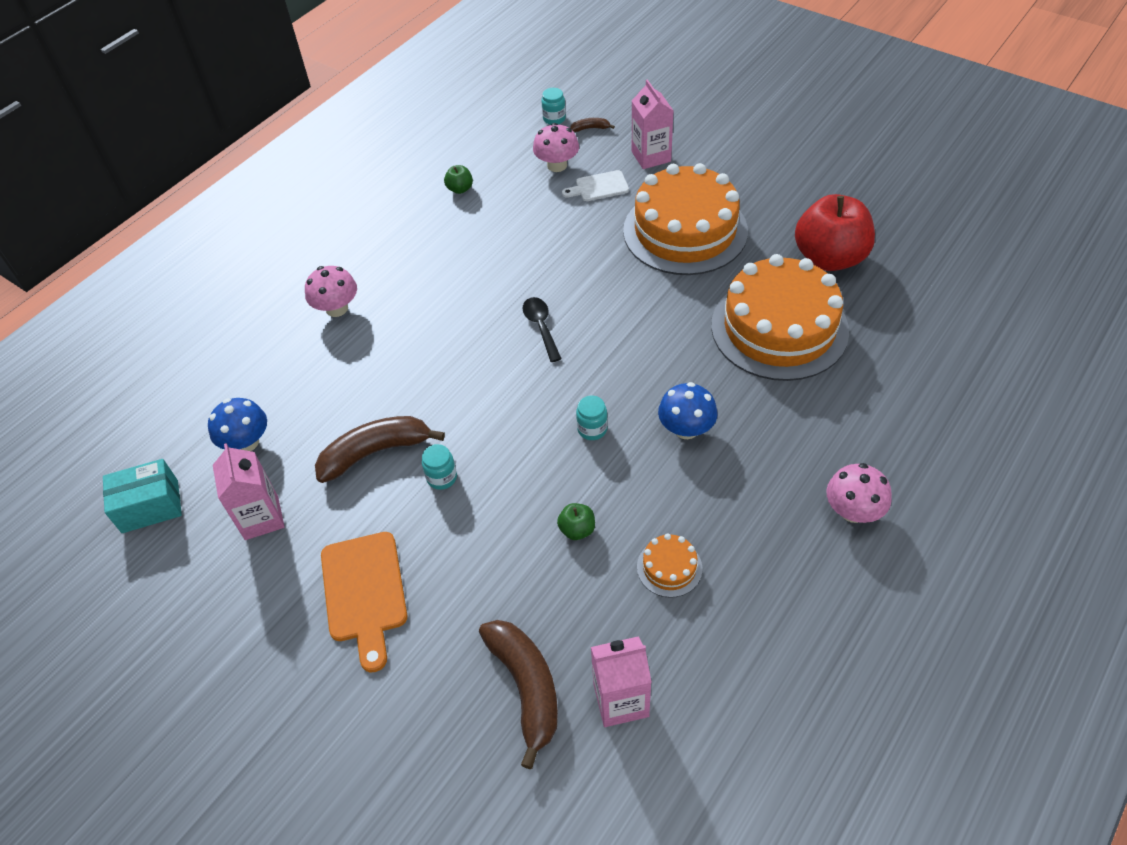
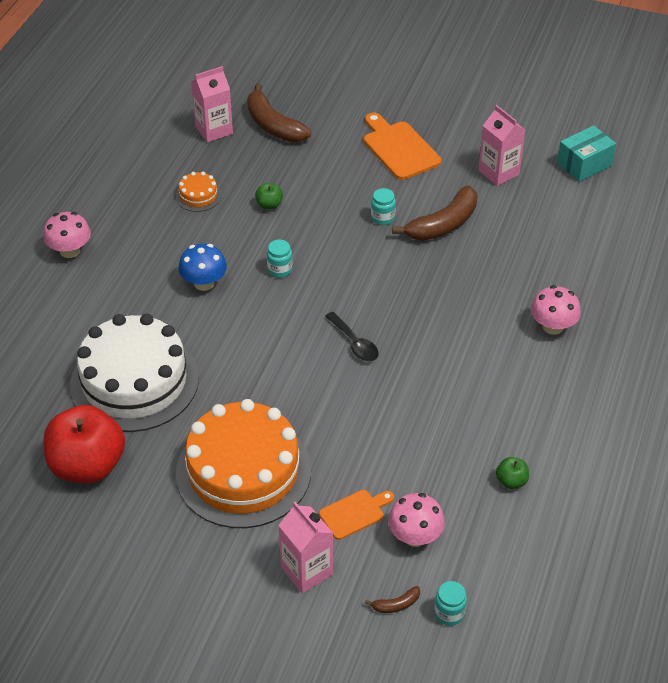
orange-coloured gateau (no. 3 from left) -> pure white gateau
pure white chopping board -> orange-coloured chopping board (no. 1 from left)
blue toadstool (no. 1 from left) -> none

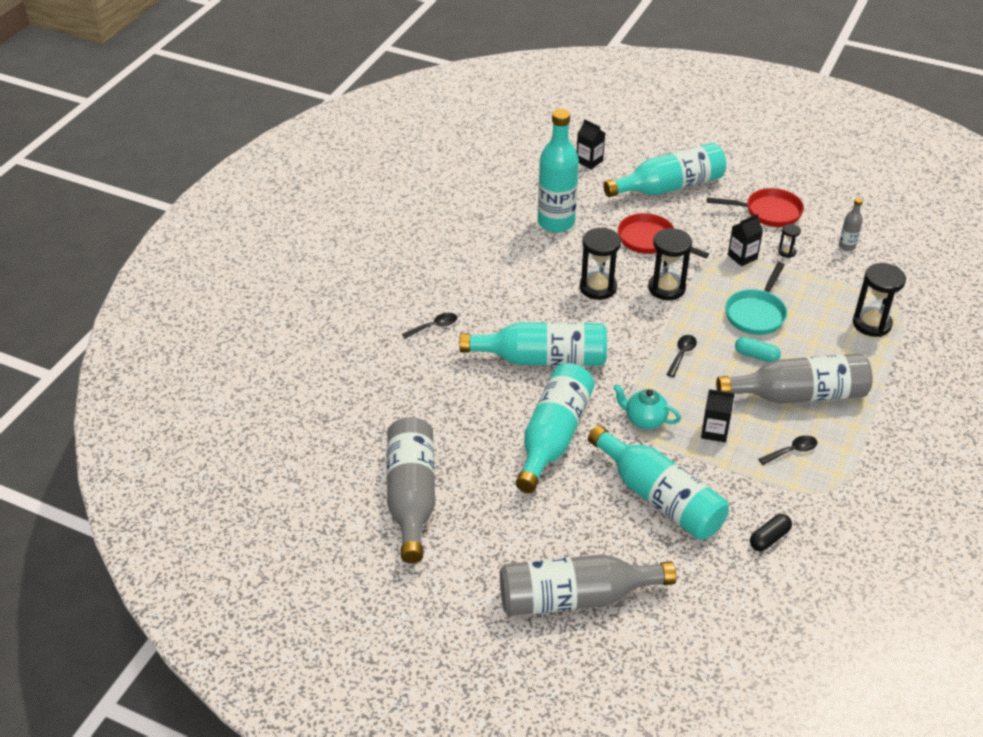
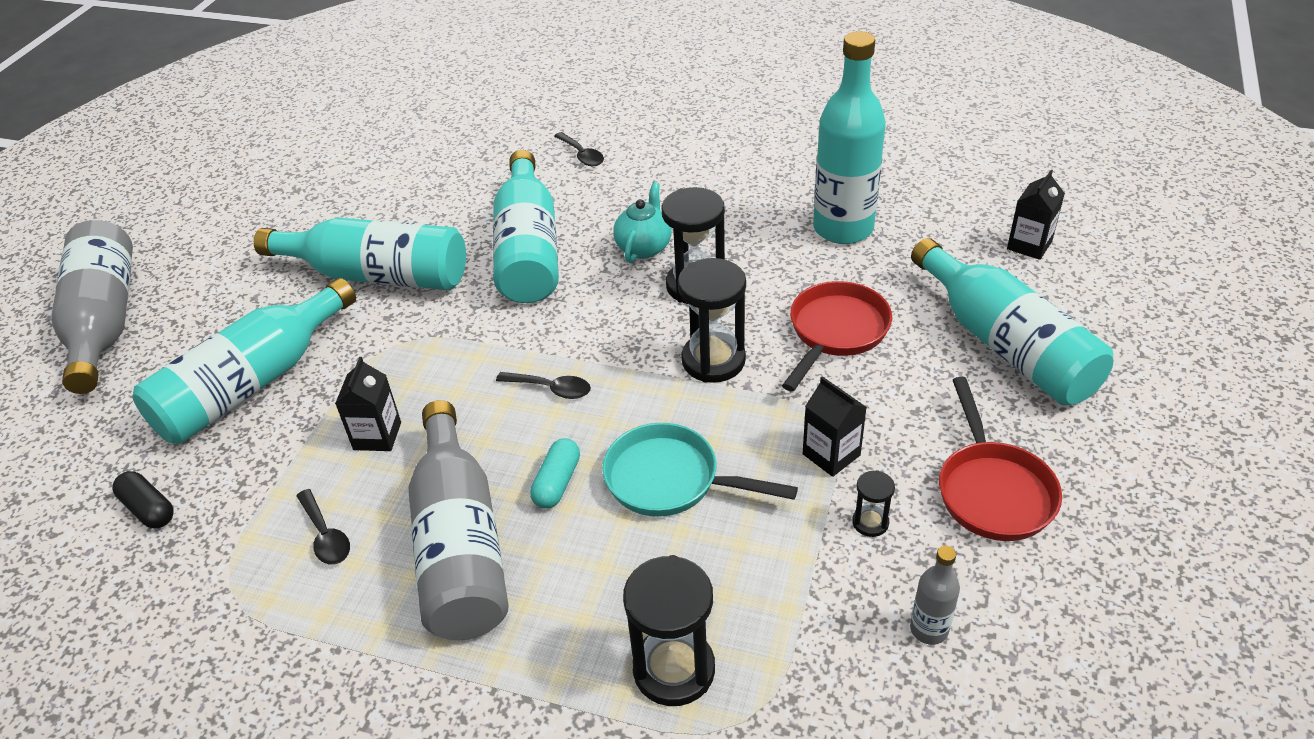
turquoise tea pot, relocated
gray bottle (no. 1 from left) -> none

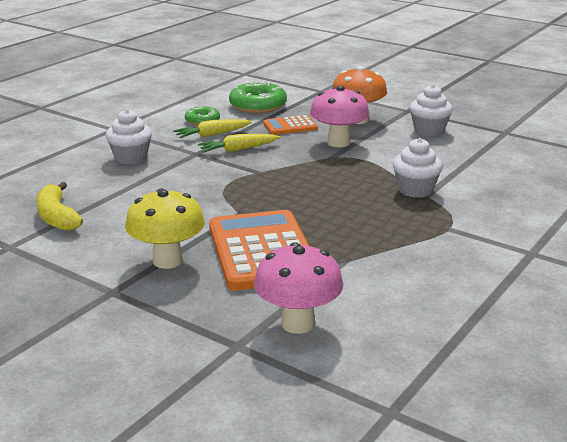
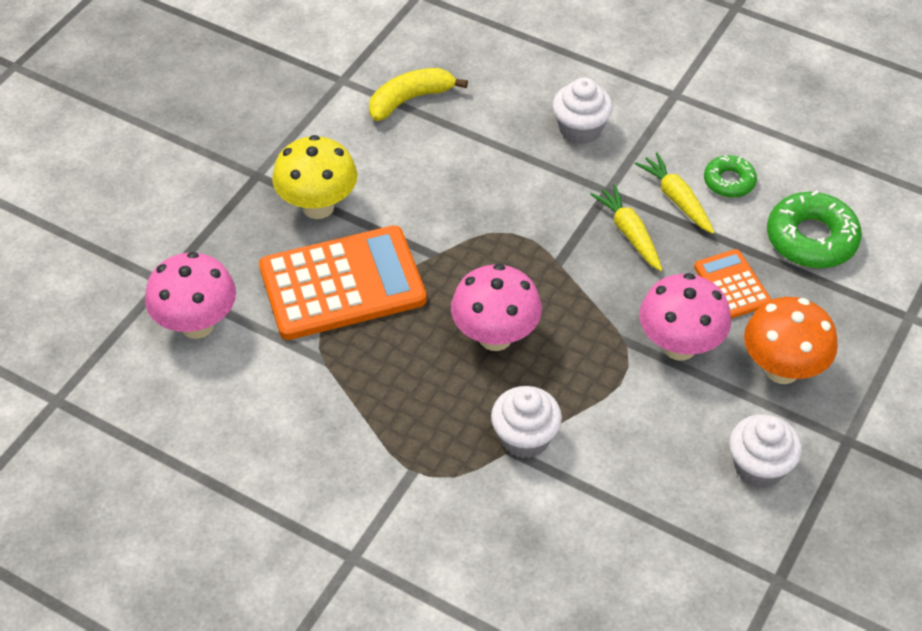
none -> pink toadstool (no. 2 from left)

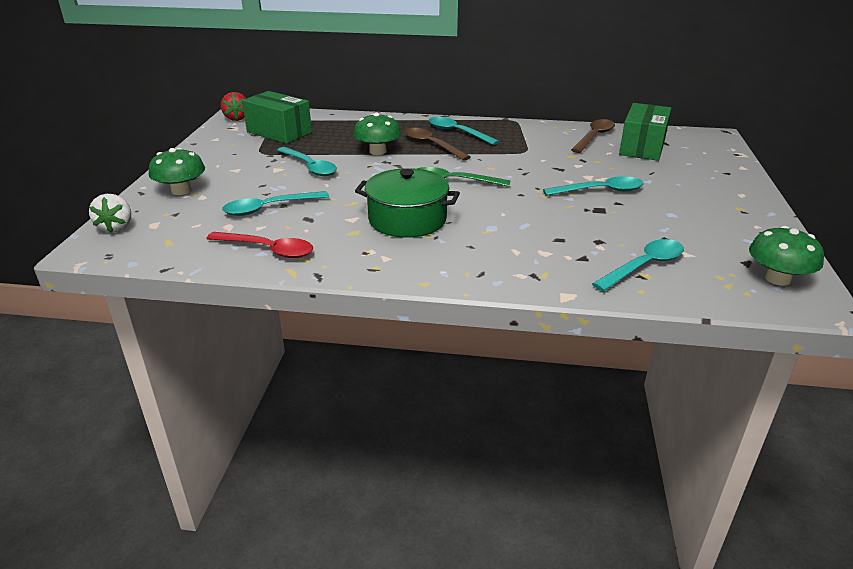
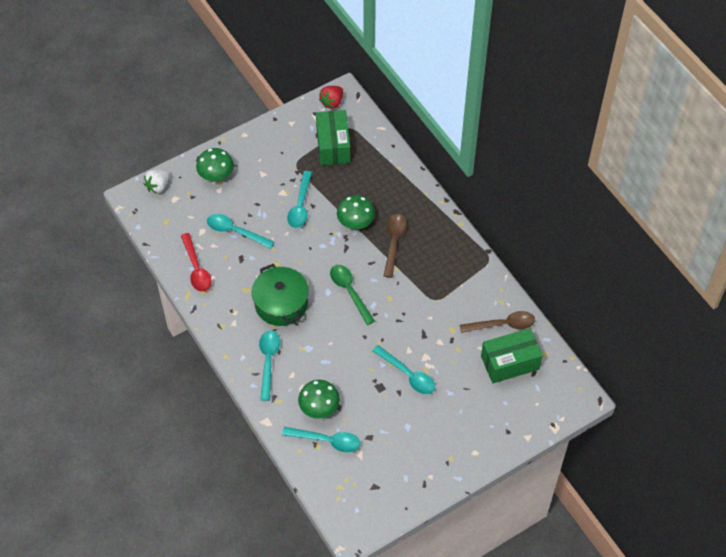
turquoise spoon (no. 3 from left in the first image) -> turquoise spoon (no. 2 from left), relocated
green toadstool (no. 3 from left in the first image) -> green toadstool (no. 2 from left), relocated

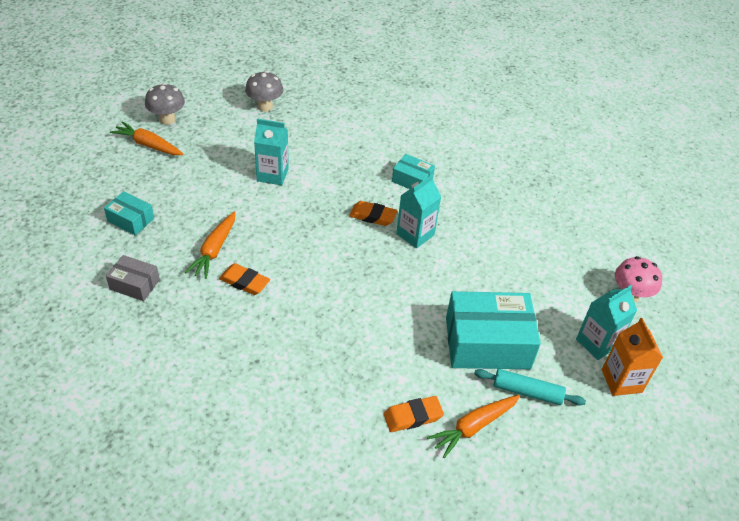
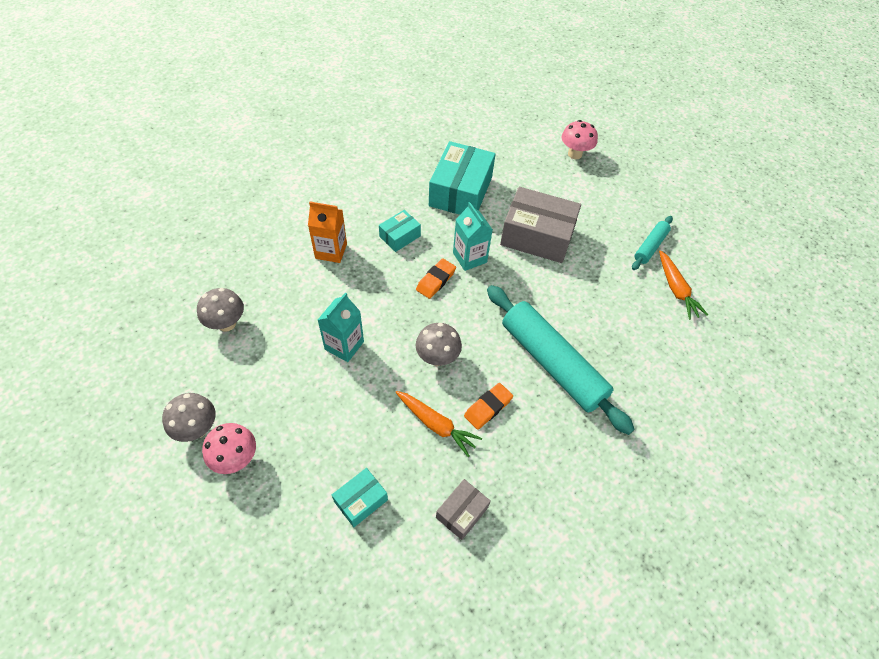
orange-coloured carrot (no. 1 from left) -> pink toadstool (no. 1 from left)
orange-coloured carton, relocated
none -> gray toadstool (no. 3 from left)
turquoise parcel (no. 3 from left), relocated
none -> turquoise pastry roller (no. 1 from left)
none -> gray parcel (no. 2 from left)
orange-coloured gum eraser (no. 3 from left) -> none
turquoise carton (no. 3 from left) -> none

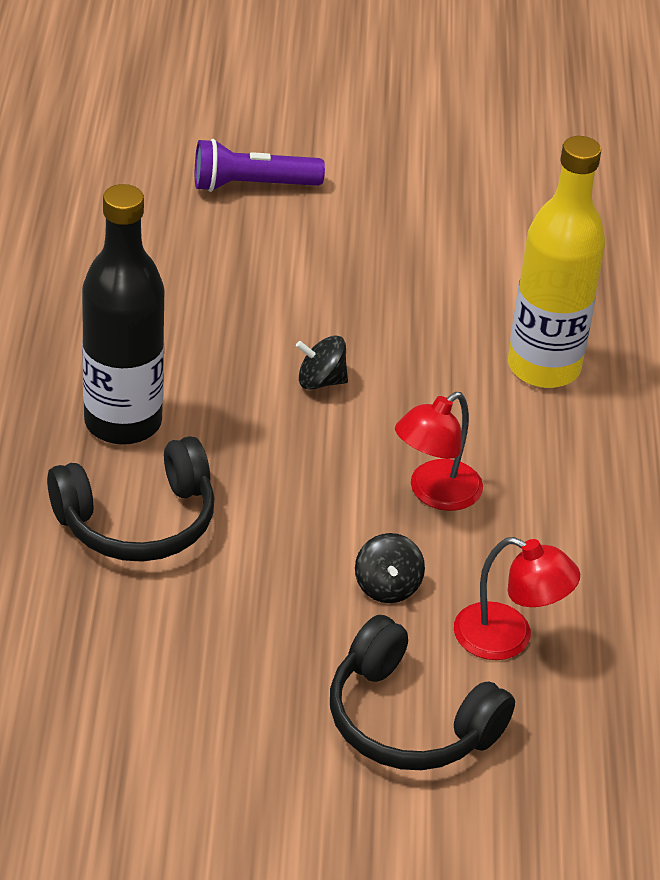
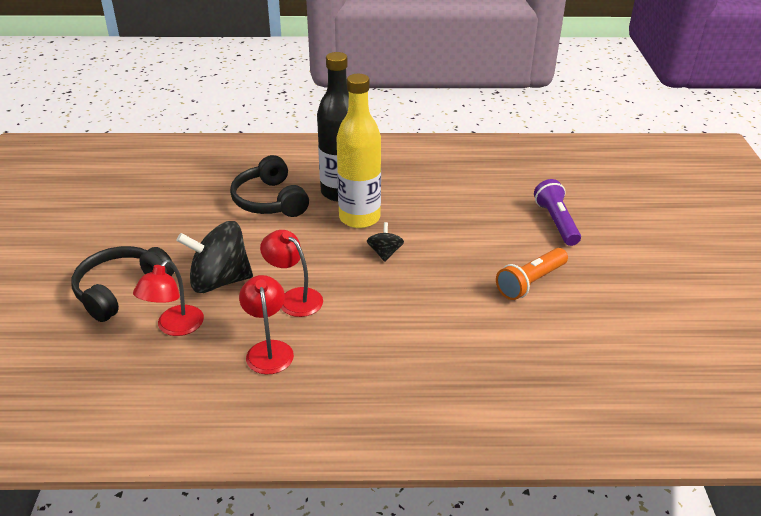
black whirligig (no. 2 from left in the first image) -> black whirligig (no. 1 from left), x2.03
none -> scarlet lamp (no. 2 from left)
yellow bottle, relocated
none -> orange-coloured torch

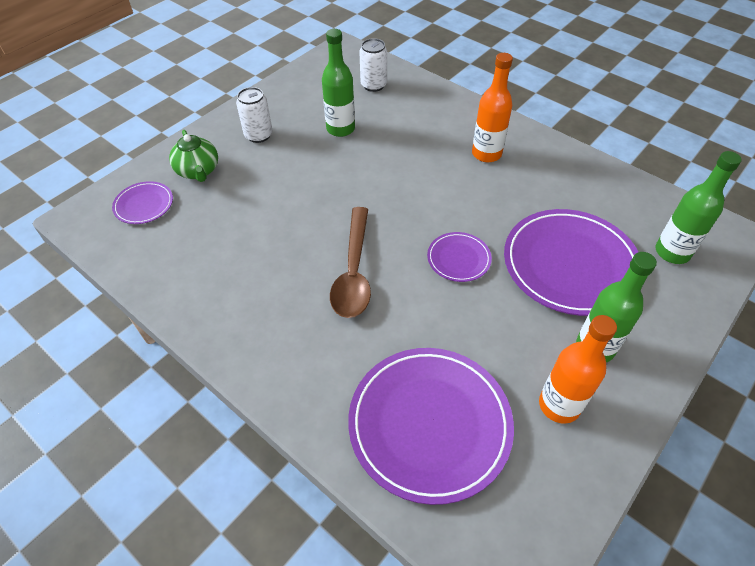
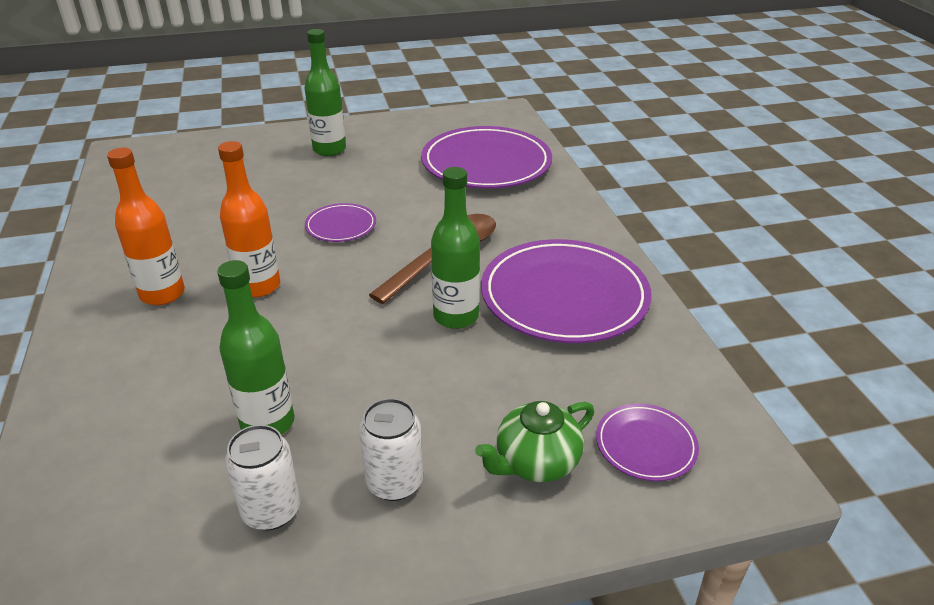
orange-coloured bottle (no. 2 from left), relocated
pure white soda can (no. 2 from left in the first image) -> pure white soda can (no. 1 from left), relocated
green bottle (no. 3 from left), relocated
green tea pot, 135 degrees counterclockwise
purple dinner plate (no. 4 from left in the first image) -> purple dinner plate (no. 3 from left), relocated

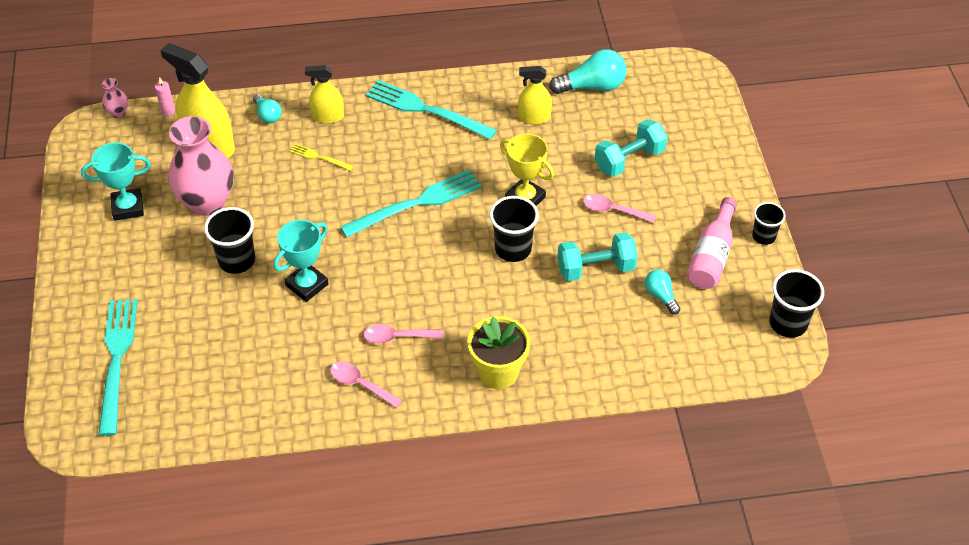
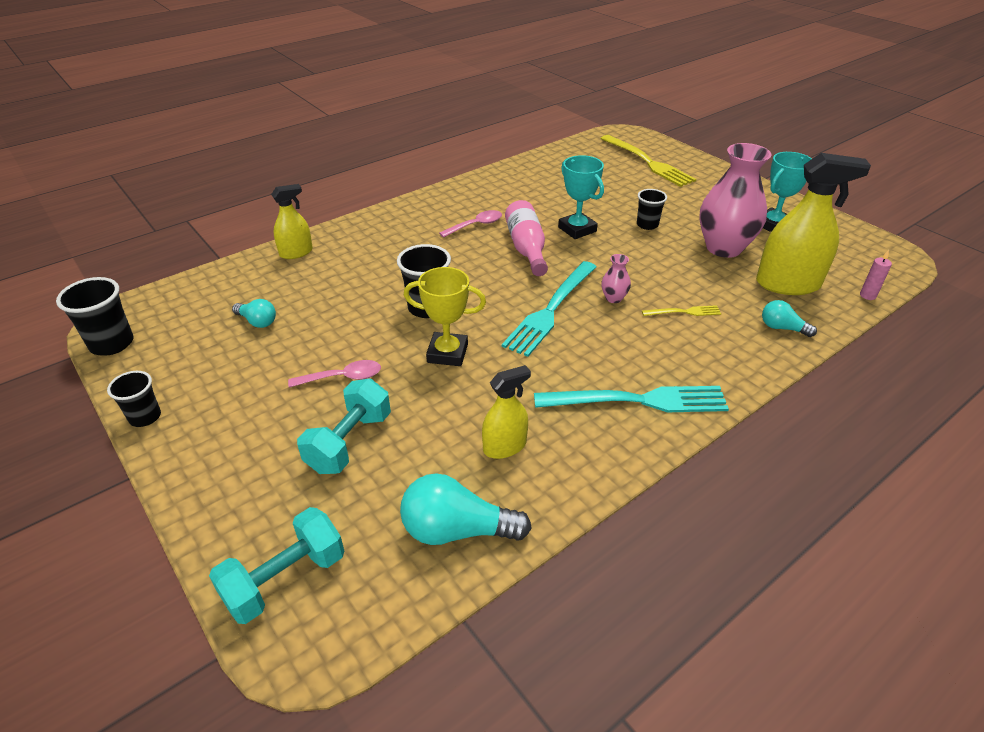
turquoise dumbbell (no. 1 from left), relocated
yellow spray bottle (no. 2 from left in the first image) -> yellow spray bottle (no. 1 from left), relocated
turquoise light bulb (no. 2 from left), 45 degrees clockwise
pink bottle, relocated
turquoise trophy (no. 2 from left in the first image) -> turquoise trophy (no. 1 from left), 45 degrees counterclockwise
turquoise dinner fork (no. 1 from left) -> yellow dinner fork (no. 1 from left)
pink flower vase (no. 1 from left), relocated
black beaker (no. 1 from left in the first image) -> black beaker (no. 4 from left), x0.65
pink spoon (no. 1 from left) -> none
yellow plant pot -> none

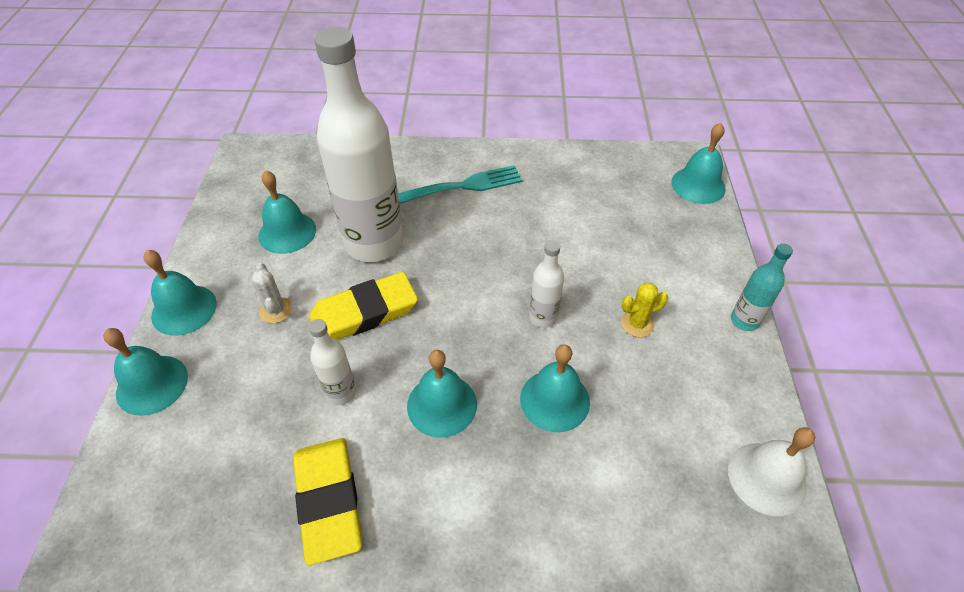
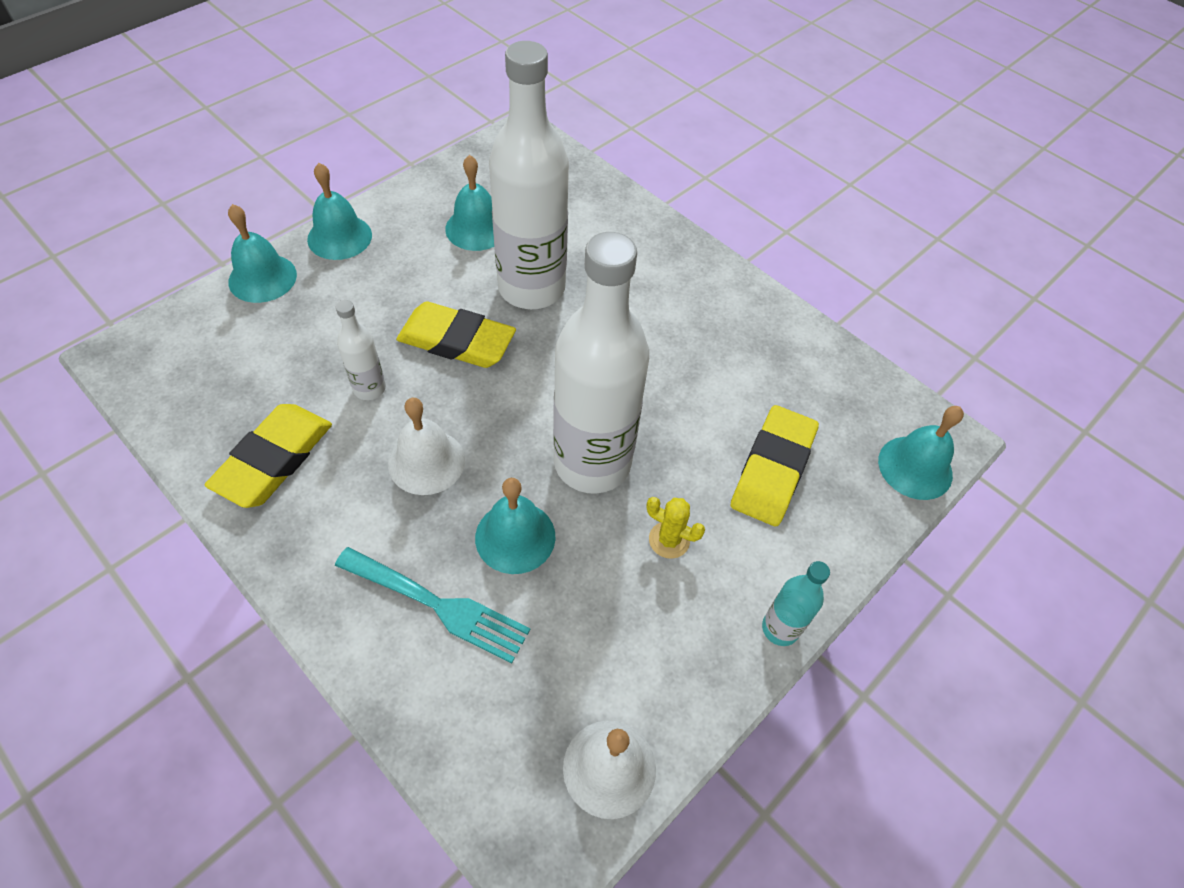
turquoise dinner fork, relocated
turquoise school bell (no. 4 from left) -> pure white school bell (no. 1 from left)
pure white bottle (no. 3 from left), x2.28
none -> yellow gum eraser (no. 3 from left)
pure white saguaro cactus -> none

